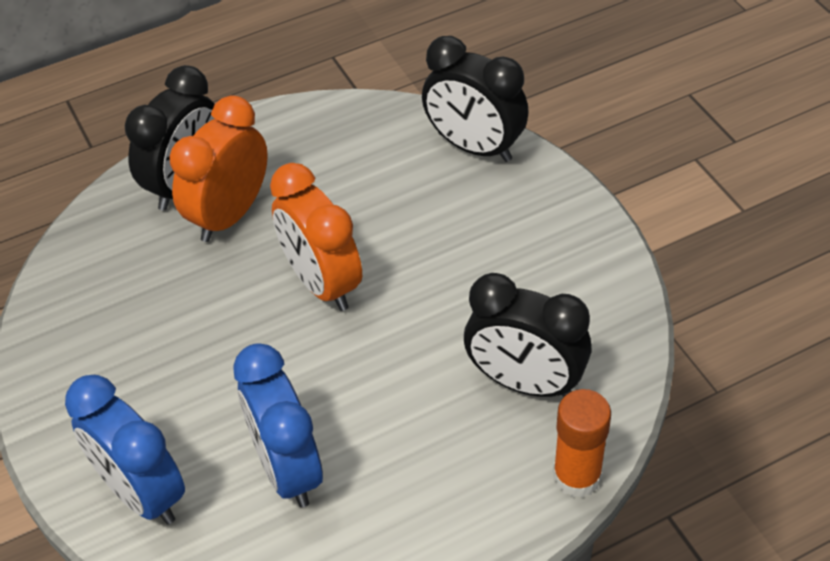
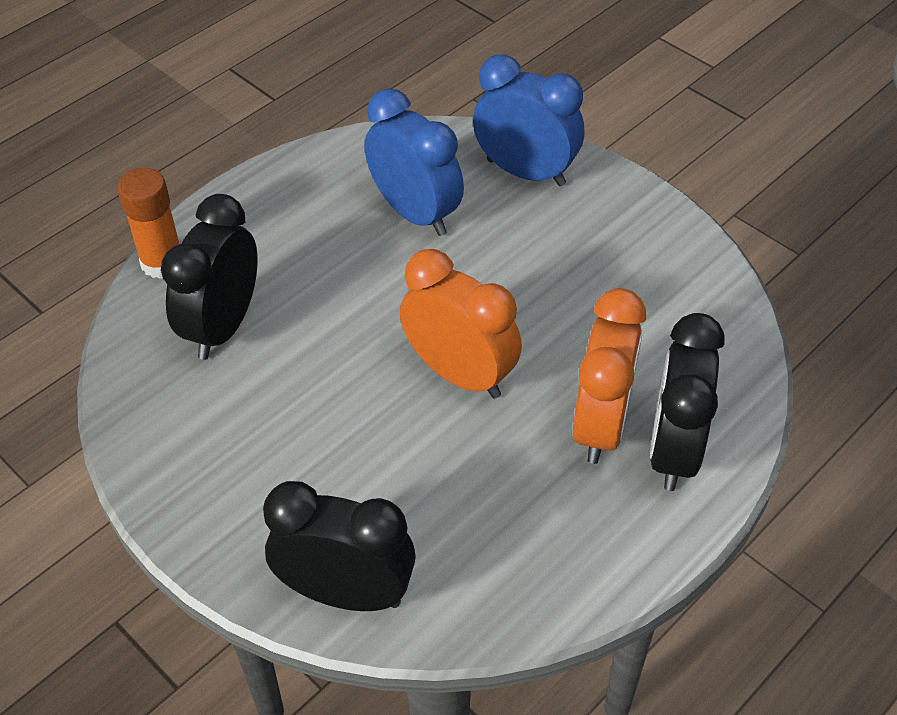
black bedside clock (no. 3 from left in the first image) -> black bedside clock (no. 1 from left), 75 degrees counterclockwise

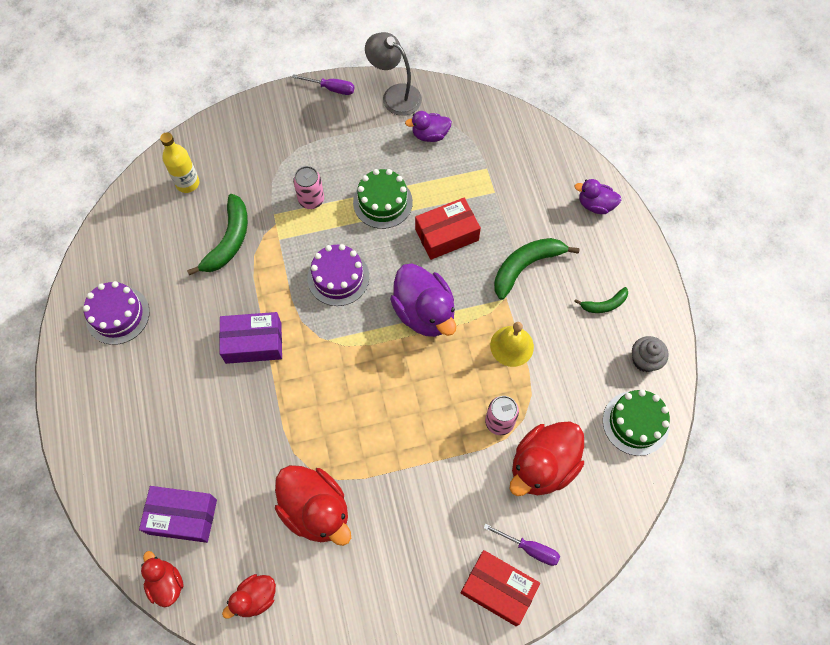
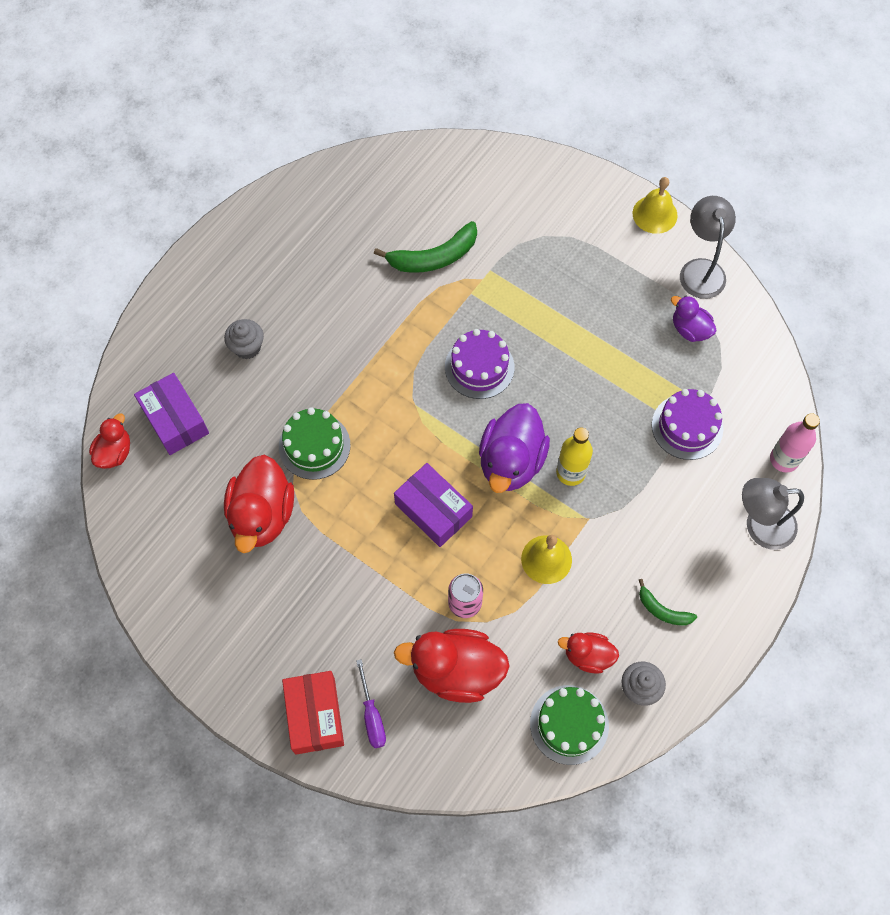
none -> gray muffin (no. 1 from left)
green gateau (no. 1 from left), relocated
purple parcel (no. 2 from left), relocated
yellow bottle, relocated
scarlet toy duck (no. 2 from left in the first image) -> scarlet toy duck (no. 4 from left), relocated
purple screwdriver (no. 1 from left) -> yellow school bell (no. 2 from left)
purple gateau (no. 1 from left in the first image) -> purple gateau (no. 2 from left), relocated
purple toy duck (no. 3 from left) -> gray lamp (no. 2 from left)
none -> pink bottle
pink soda can (no. 1 from left) -> none
scarlet parcel (no. 1 from left) -> none
green toy banana (no. 2 from left) -> none

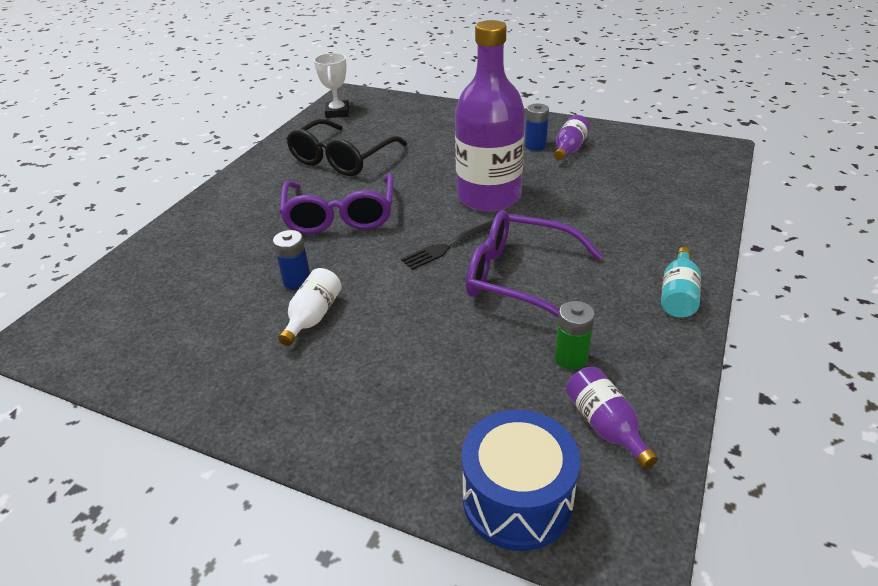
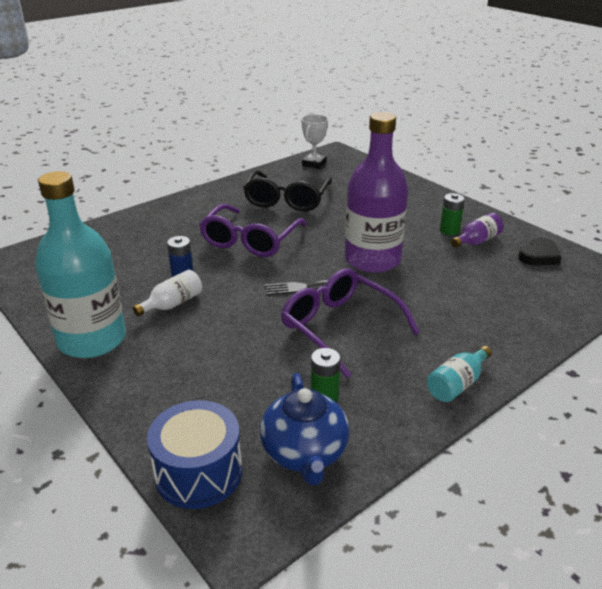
none -> turquoise bottle (no. 1 from left)
black eyeglasses, 45 degrees counterclockwise
purple bottle (no. 3 from left) -> blue tea pot
blue AA battery (no. 2 from left) -> green AA battery (no. 2 from left)
none -> black love heart

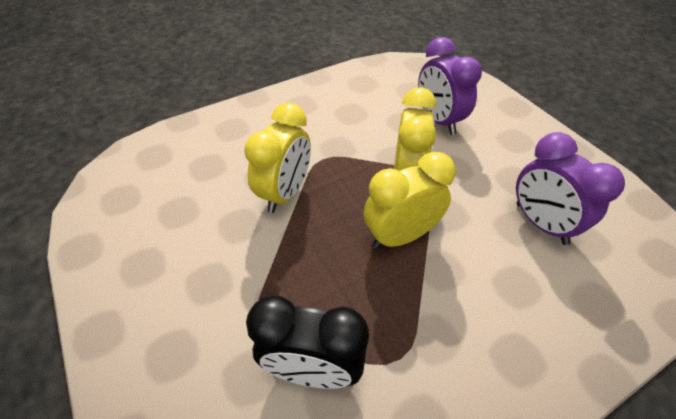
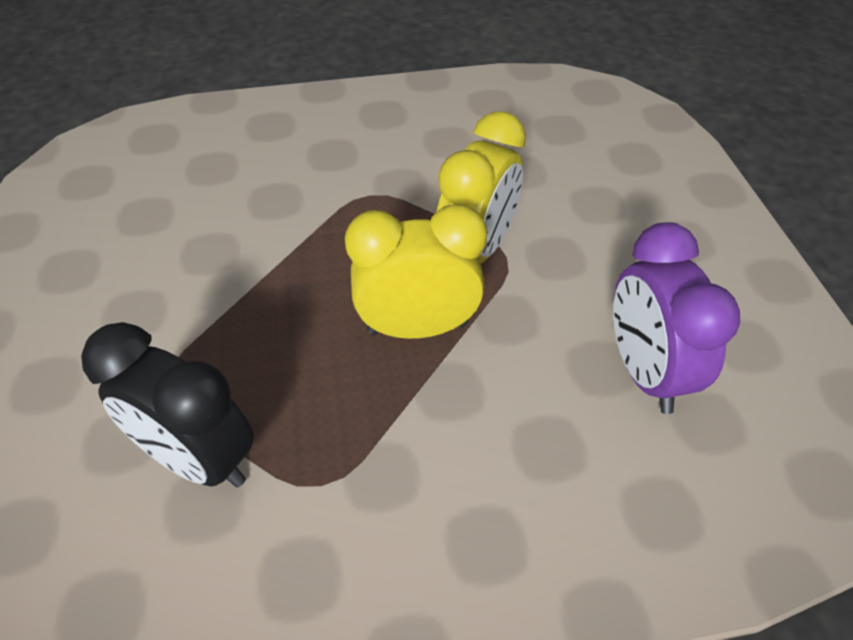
yellow bedside clock (no. 1 from left) -> none
purple bedside clock (no. 1 from left) -> none

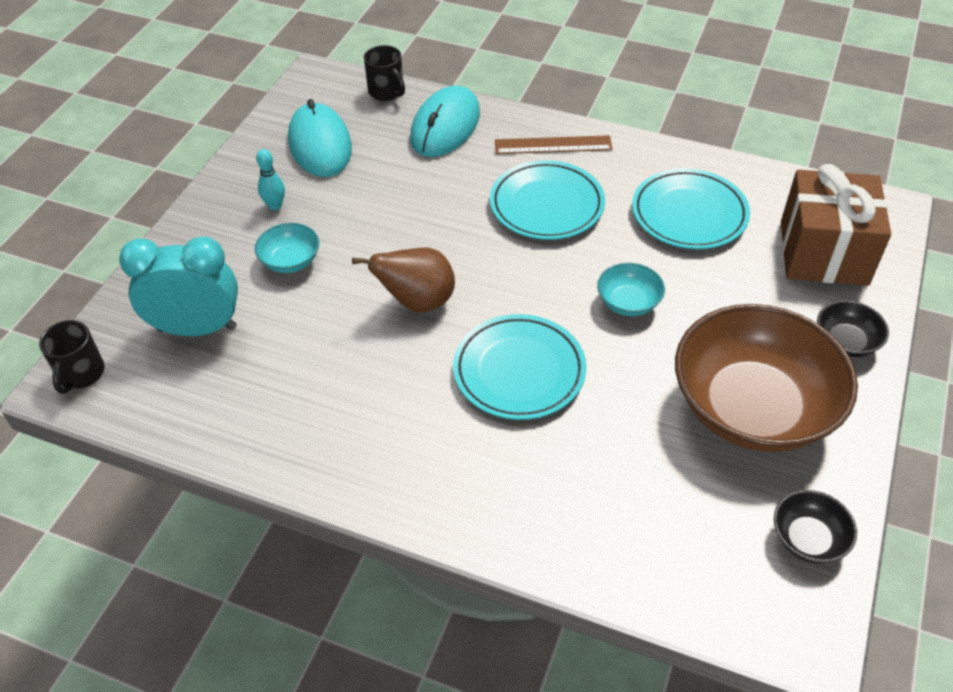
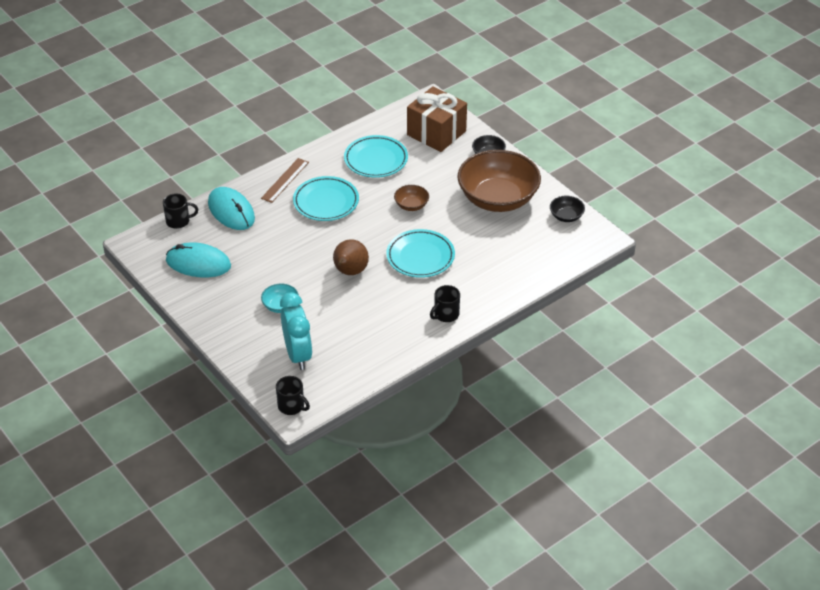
turquoise bedside clock, 135 degrees clockwise
turquoise bowl (no. 2 from left) -> brown bowl (no. 1 from left)
none -> black coffee mug (no. 3 from left)
turquoise tenpin -> none

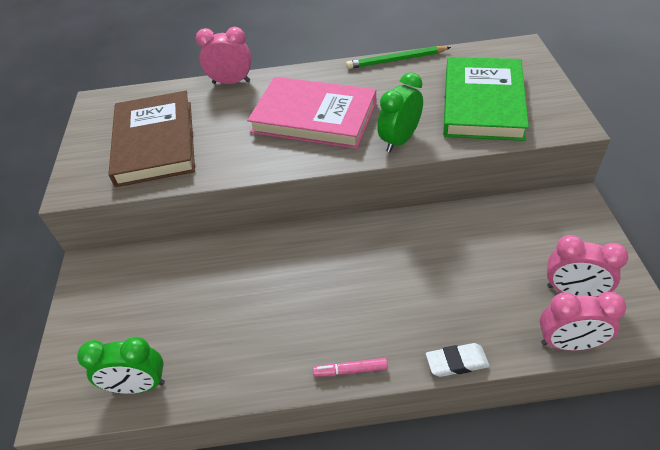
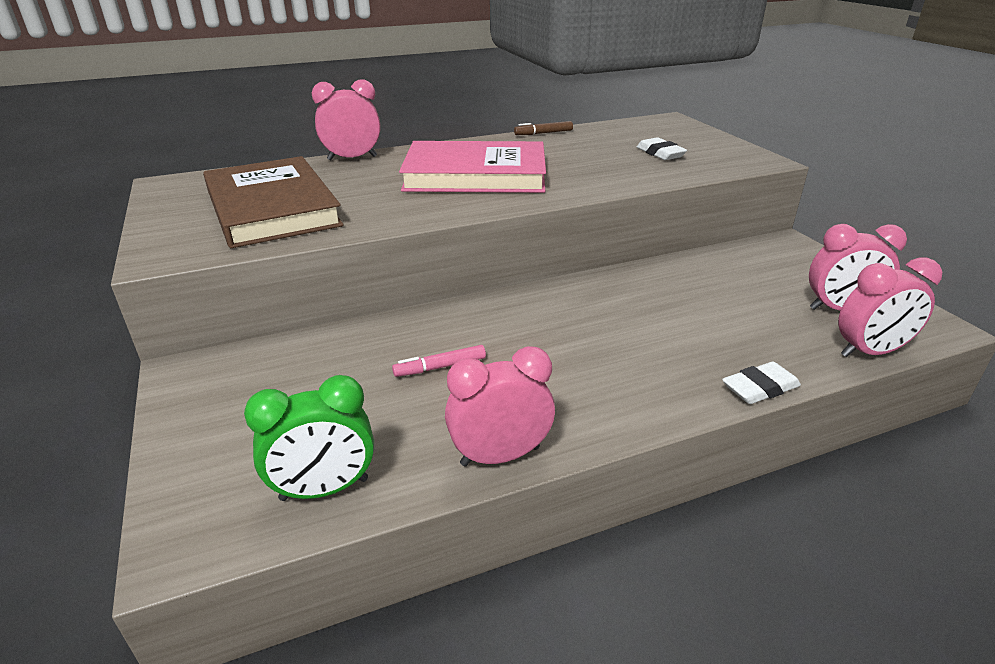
pink felt pen, relocated
none -> pink bedside clock (no. 2 from left)
green lead pencil -> brown felt pen
green hardback -> pure white gum eraser (no. 1 from left)
green bedside clock (no. 2 from left) -> none

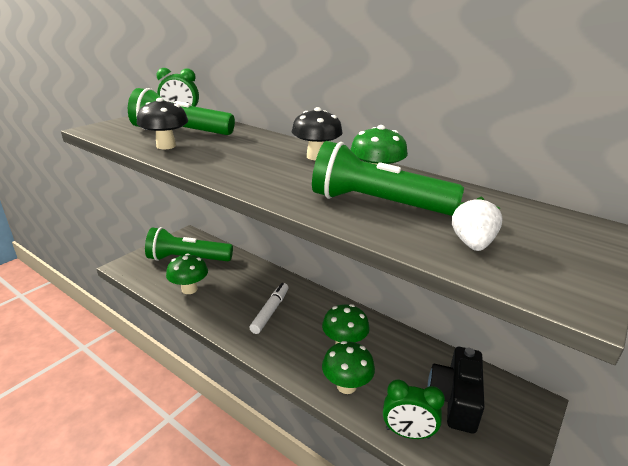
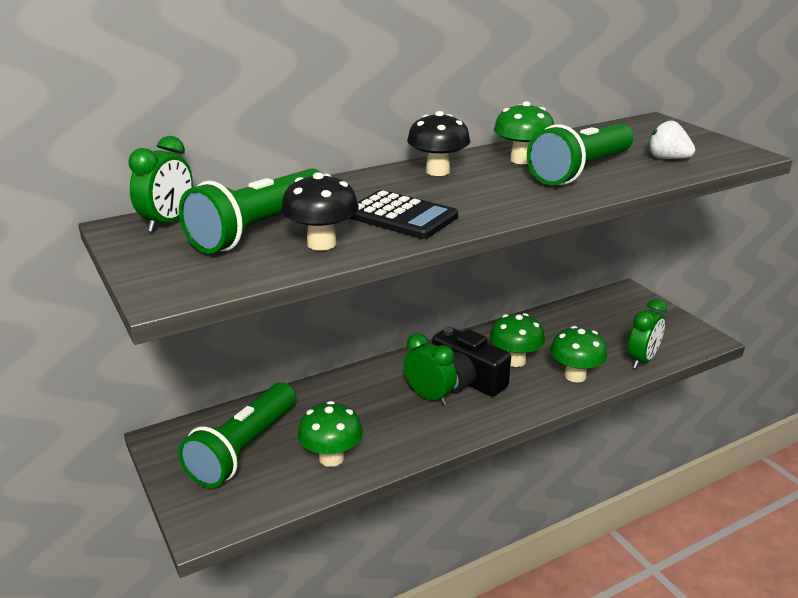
none -> black adding machine
pure white felt pen -> green bedside clock (no. 2 from left)
black camera, relocated

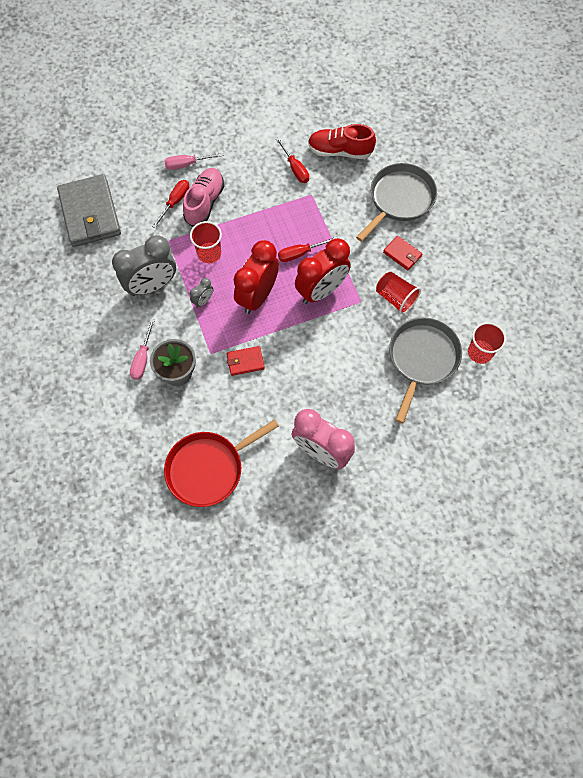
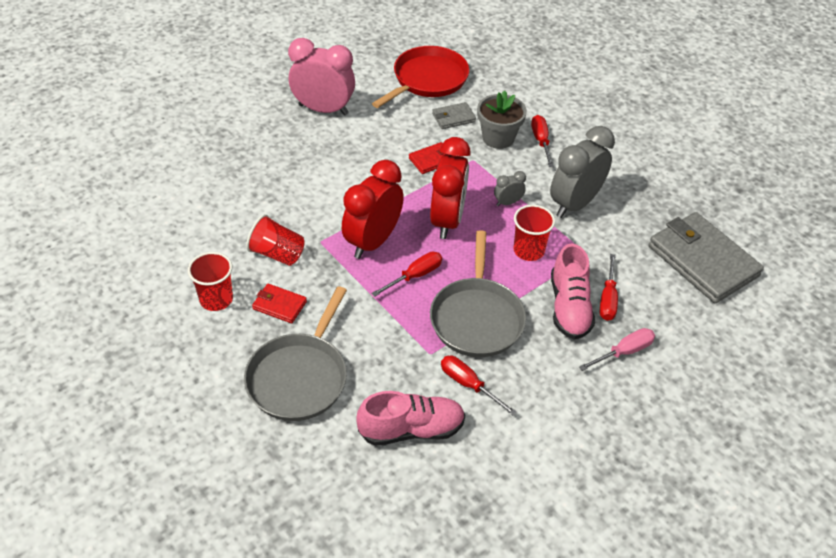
scarlet beaker (no. 3 from left in the first image) -> scarlet beaker (no. 1 from left), relocated
scarlet shoe -> pink shoe (no. 1 from left)
gray frying pan (no. 2 from left), relocated
none -> gray card wallet (no. 1 from left)
gray bedside clock (no. 2 from left in the first image) -> gray bedside clock (no. 1 from left), 45 degrees clockwise
pink screwdriver (no. 1 from left) -> scarlet screwdriver (no. 3 from left)

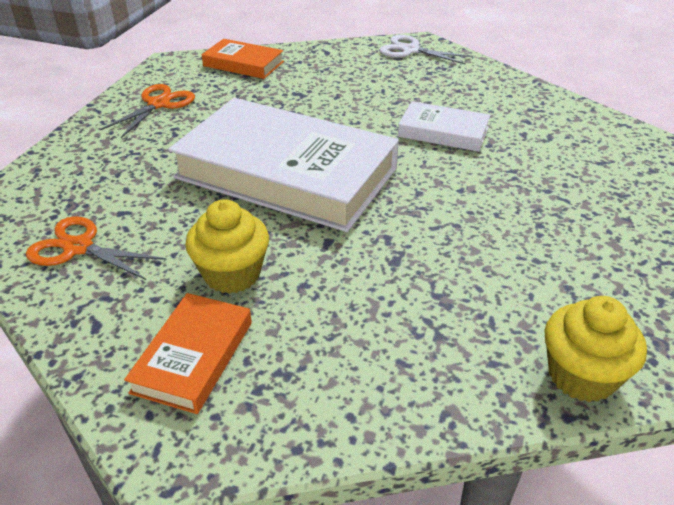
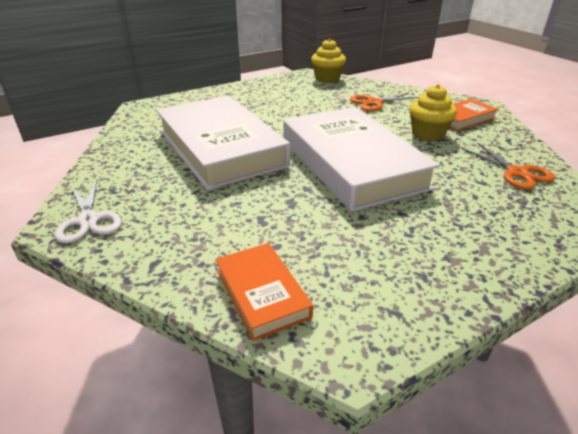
pure white hardback (no. 2 from left in the first image) -> pure white hardback (no. 1 from left), x2.16
orange-coloured scissors (no. 2 from left in the first image) -> orange-coloured scissors (no. 1 from left), relocated

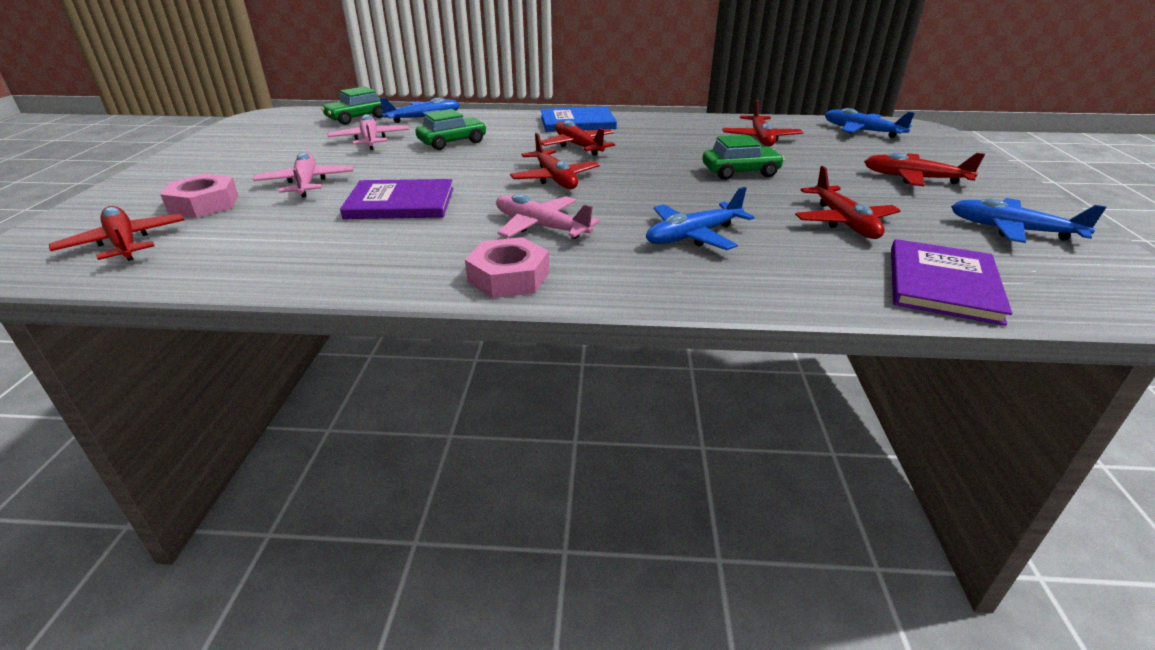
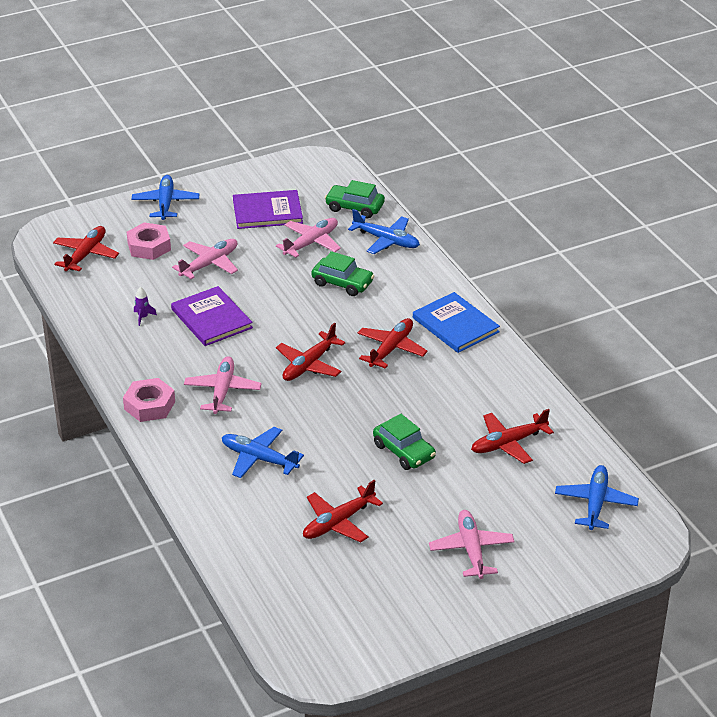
blue aeroplane (no. 4 from left in the first image) -> blue aeroplane (no. 1 from left), relocated
none -> purple rocket
purple hardback (no. 2 from left), relocated
scarlet aeroplane (no. 6 from left) -> pink aeroplane (no. 4 from left)

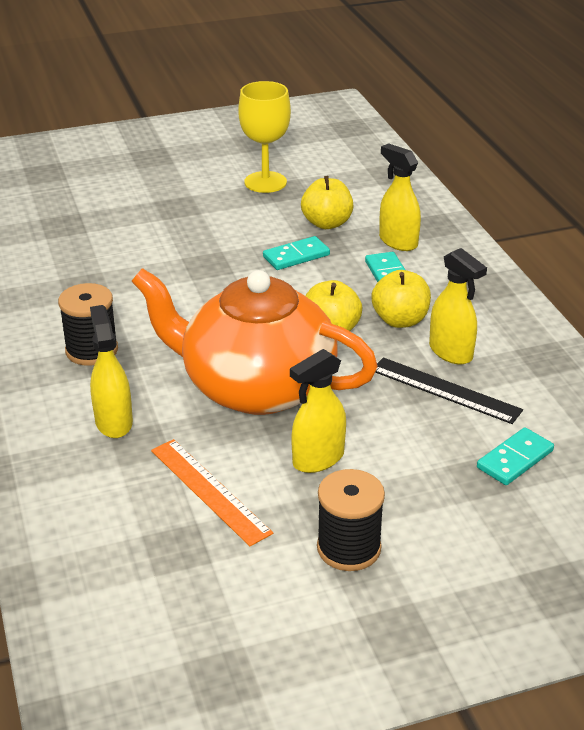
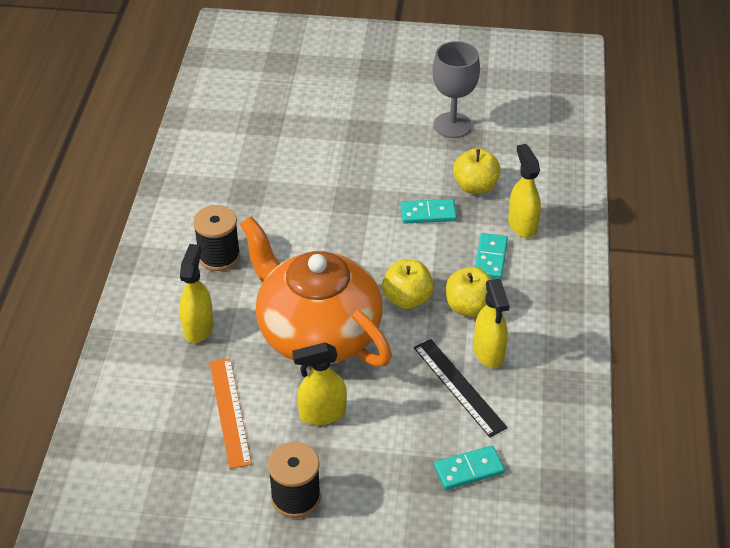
yellow wine glass -> gray wine glass

